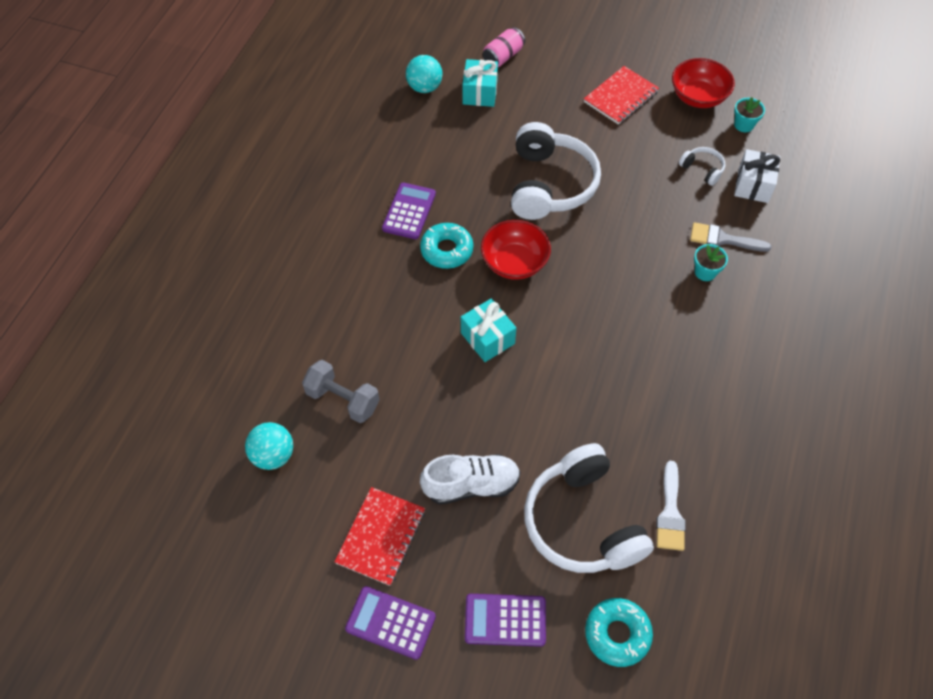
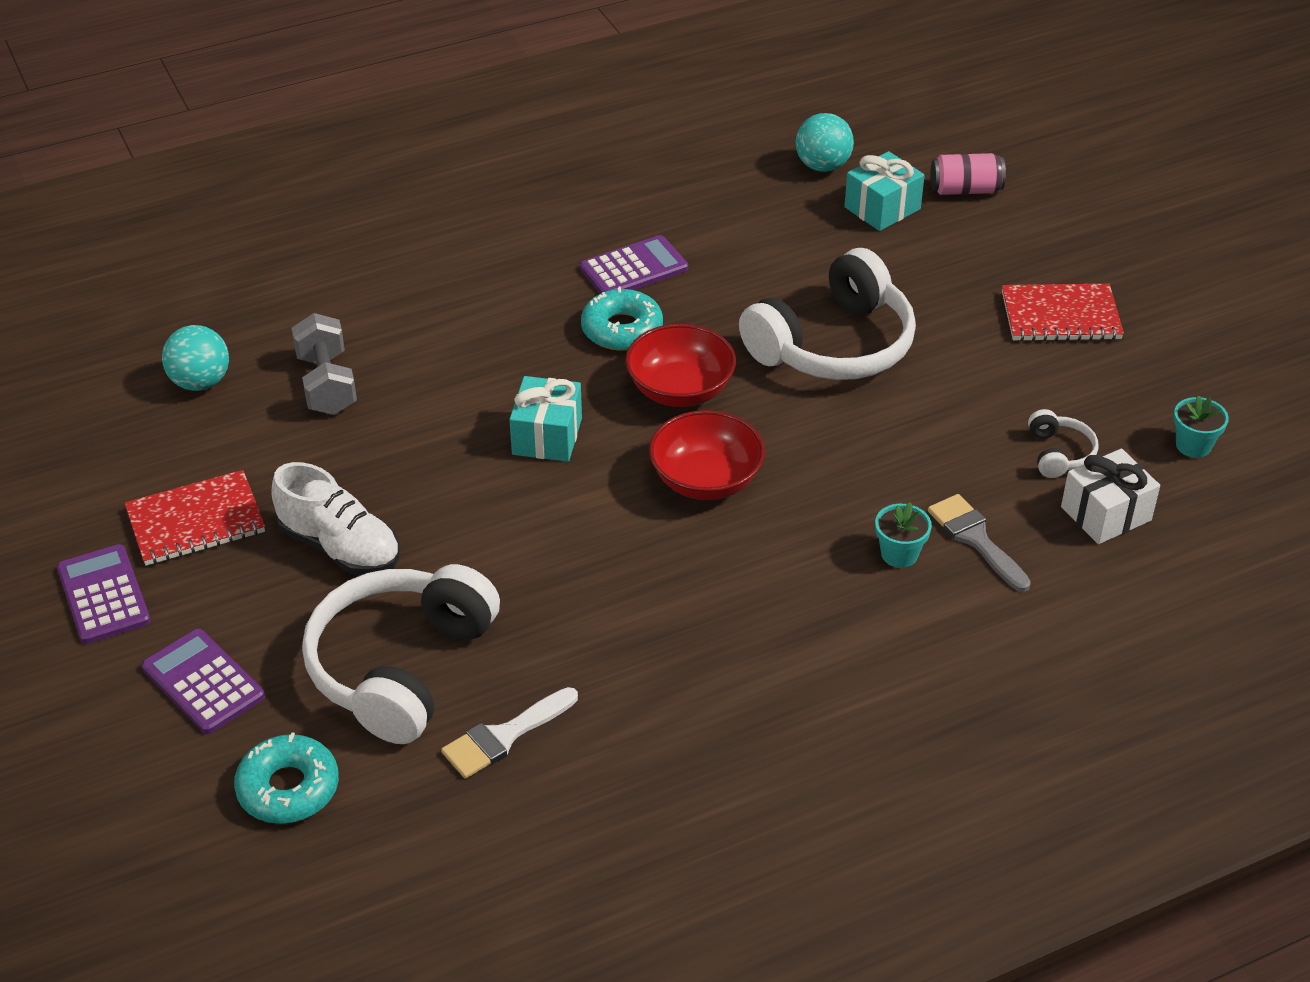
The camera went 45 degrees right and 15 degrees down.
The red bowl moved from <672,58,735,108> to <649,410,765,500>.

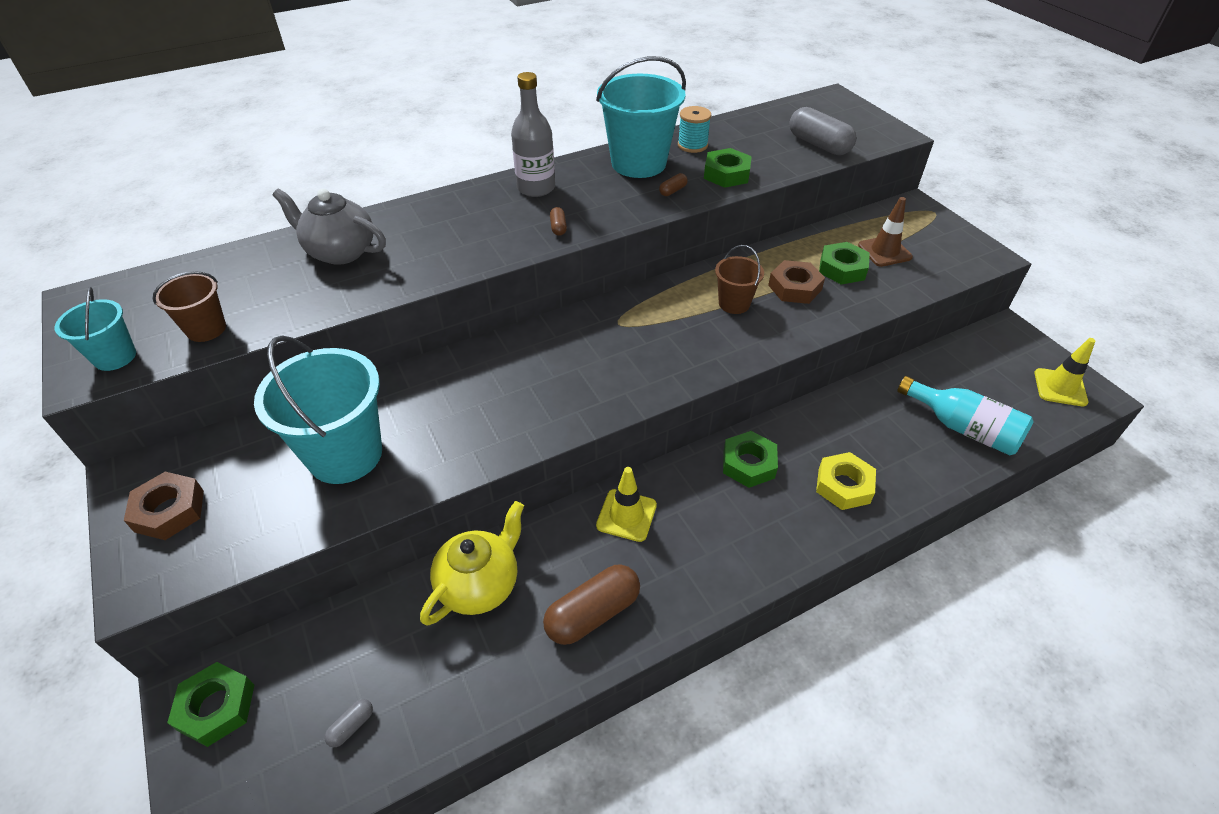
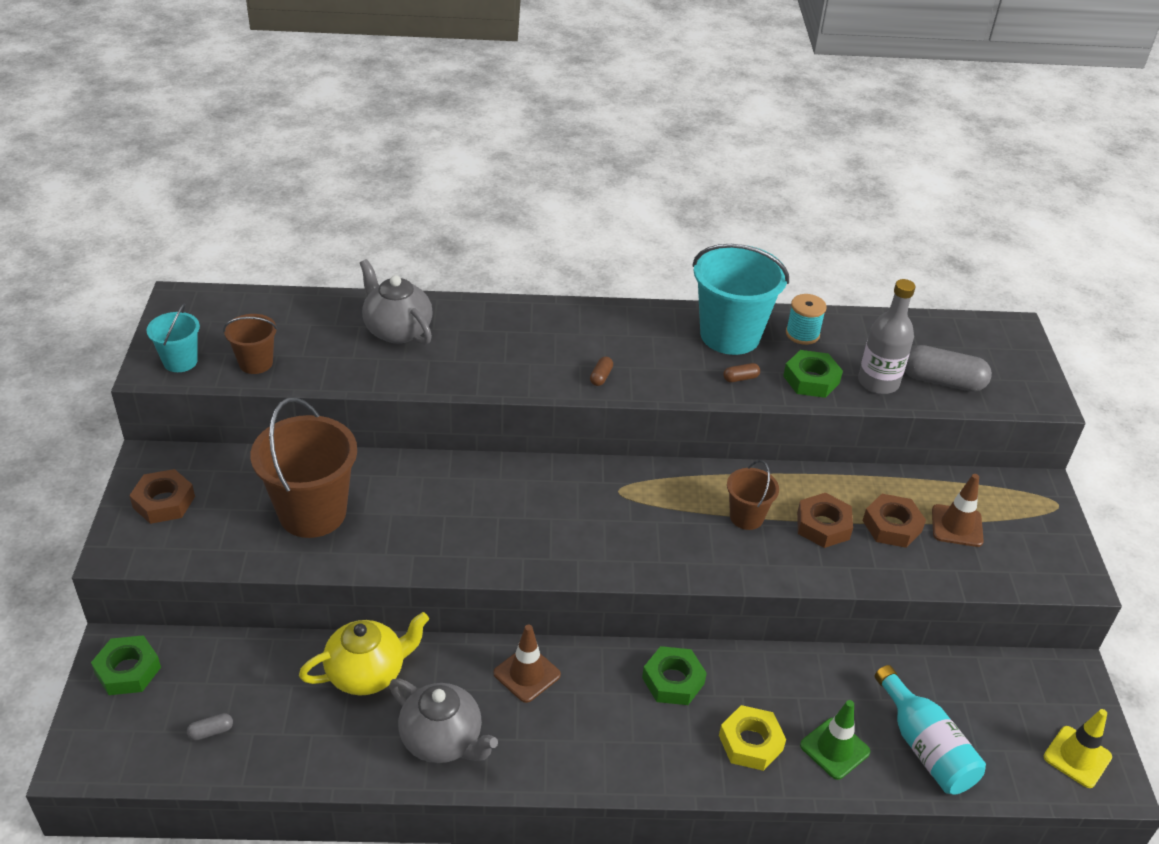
The camera went 25 degrees right and 5 degrees down.
The grey bottle moved from <511,72,555,197> to <858,279,915,394>.
The grey capsule at <789,107,857,155> turned 60 degrees counterclockwise.
The green nut at <819,242,870,285> became the brown nut at <863,494,926,548>.
The turquoise bucket at <254,335,382,484> became the brown bucket at <250,397,357,538>.
The yellow traffic cone at <596,467,657,542> became the brown traffic cone at <493,624,561,703>.
The brown capsule at <543,564,640,645> was replaced by the grey teapot at <389,679,498,763>.
The green traffic cone at <800,700,870,780> appeared.

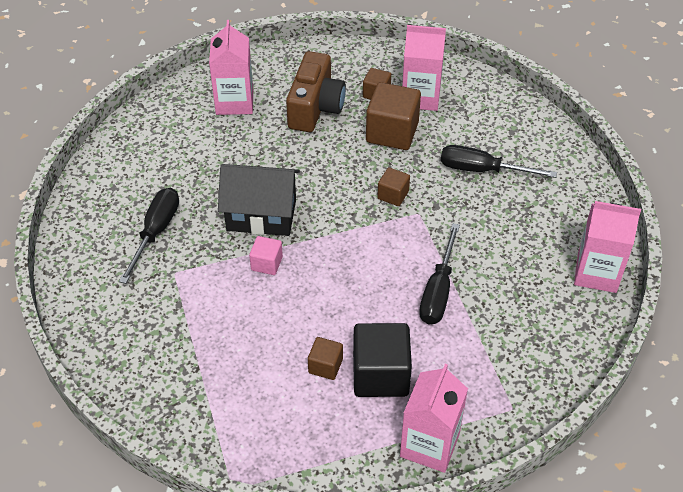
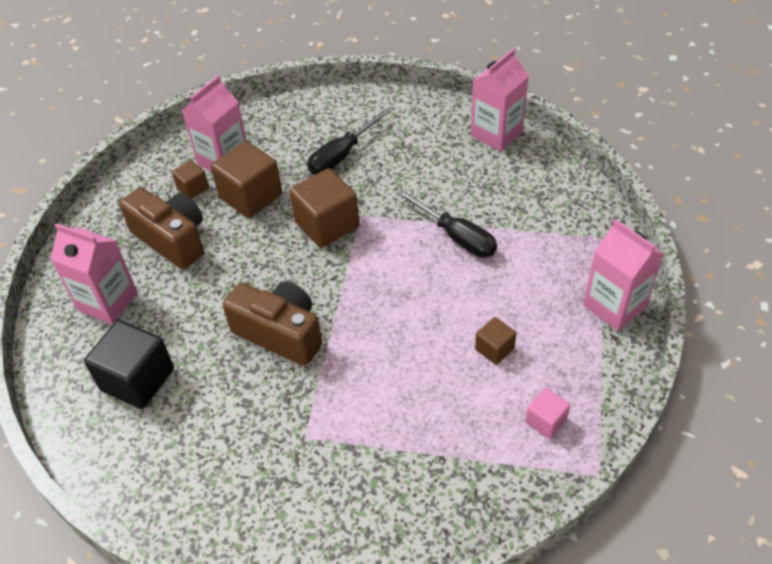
The camera went 60 degrees left and 0 degrees up.
The black house at <218,164,300,236> was replaced by the brown camera at <223,281,322,366>.
The brown cube at <377,167,410,206> changed to 1.90 times the size.
The black screwdriver at <119,188,179,284> disappeared.
The pink cube moved from <249,236,283,275> to <525,388,570,439>.
The black cube moved from <353,323,412,397> to <84,320,174,409>.

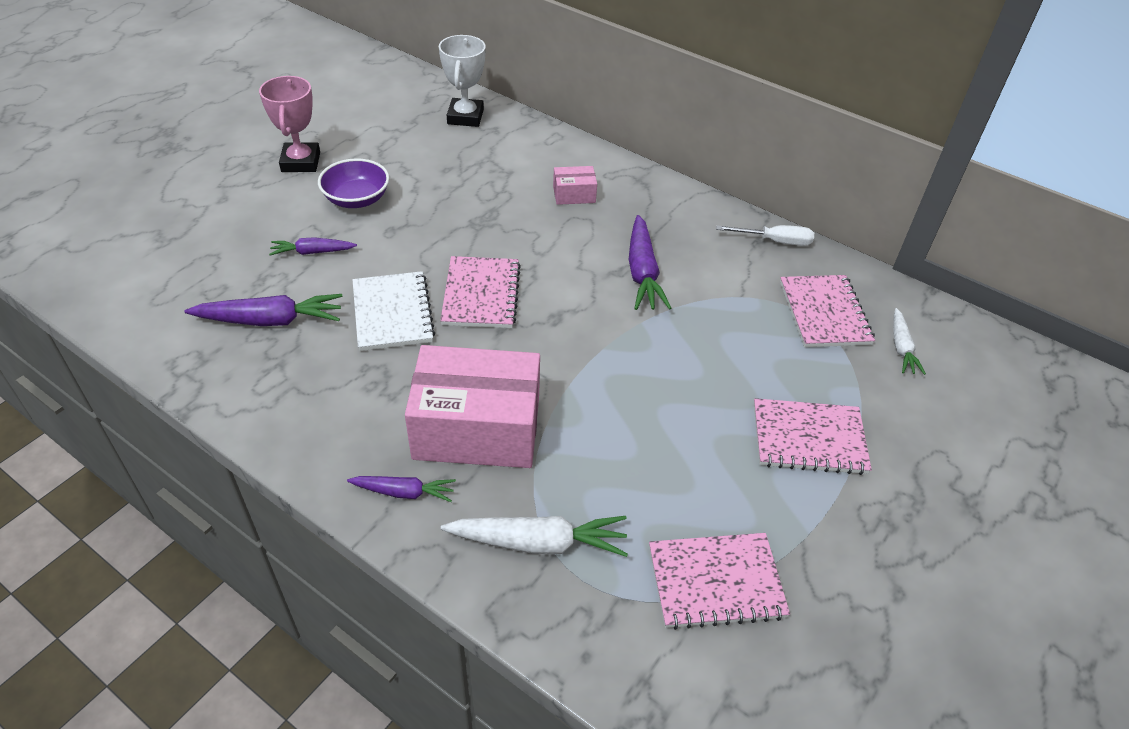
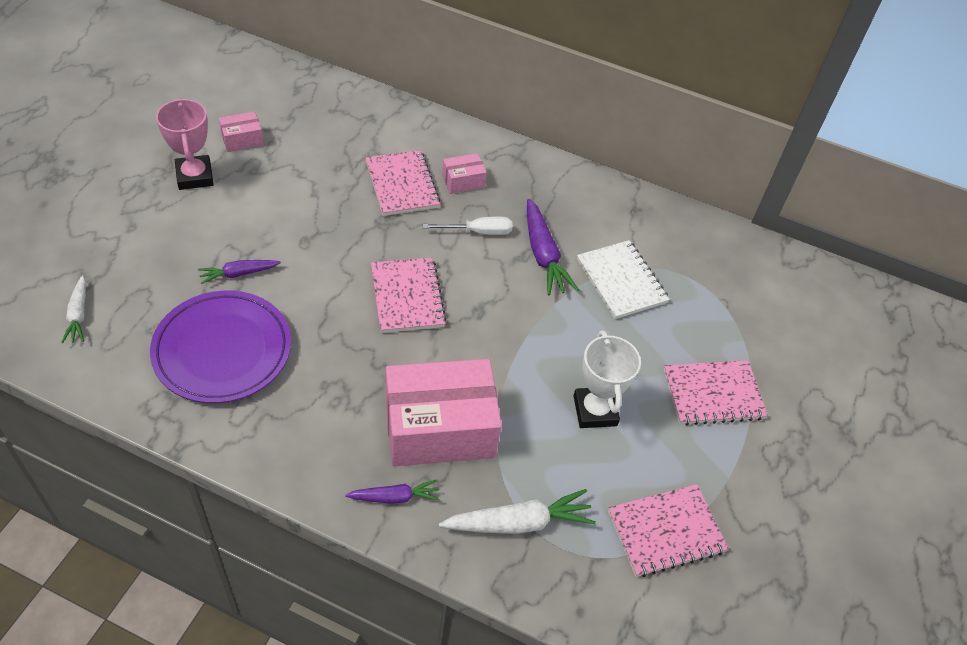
The camera went 15 degrees left and 5 degrees up.
The white trophy moved from <439,35,486,127> to <573,330,641,428>.
The purple bowl at <318,158,389,208> disappeared.
The white screwdriver moved from <716,225,814,246> to <422,216,513,235>.
The white notebook moved from <353,271,435,351> to <577,240,670,319>.
The pink notebook moved from <780,275,875,347> to <365,150,441,216>.
The purple carrot at <184,294,342,326> was replaced by the purple plate at <150,290,291,403>.
The white carrot moved from <893,308,926,375> to <61,276,86,343>.
The pink box at <219,111,264,152> appeared.

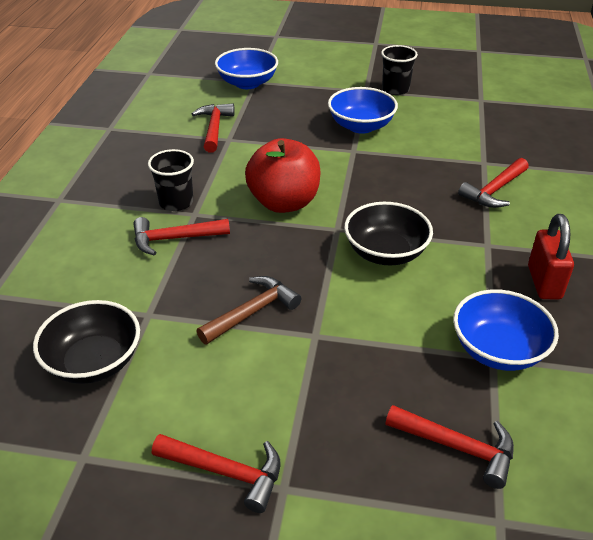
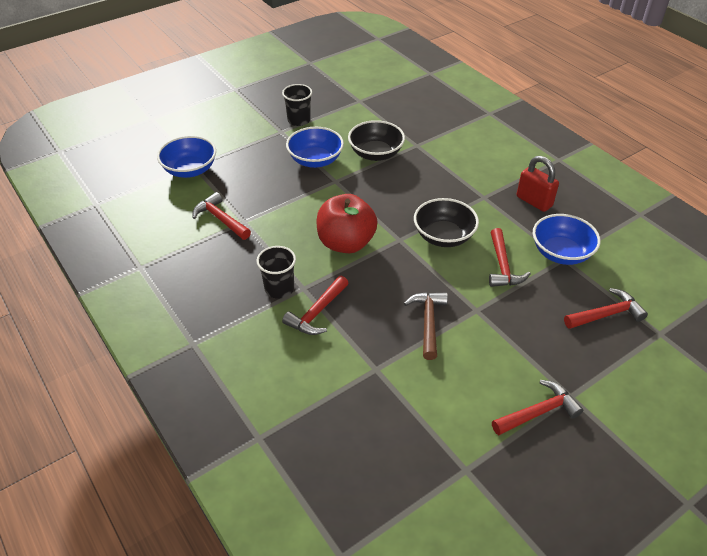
The camera went 45 degrees left and 5 degrees up.
The red hammer moved from <458,158,529,208> to <489,228,531,287>.
The black bowl moved from <33,300,140,384> to <348,120,405,161>.

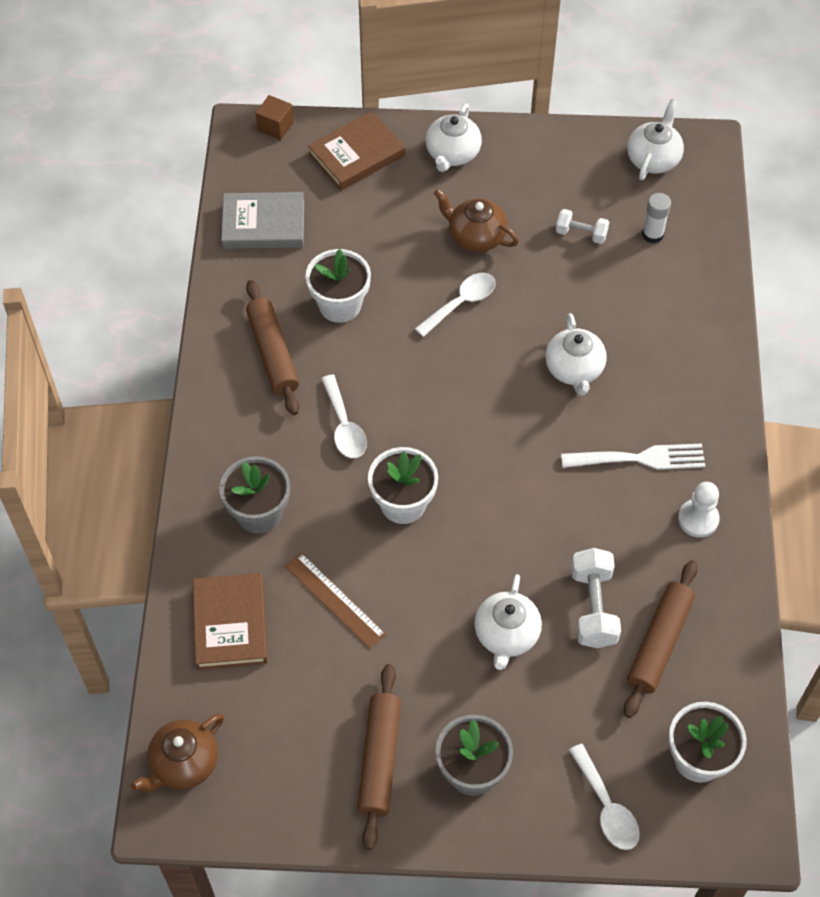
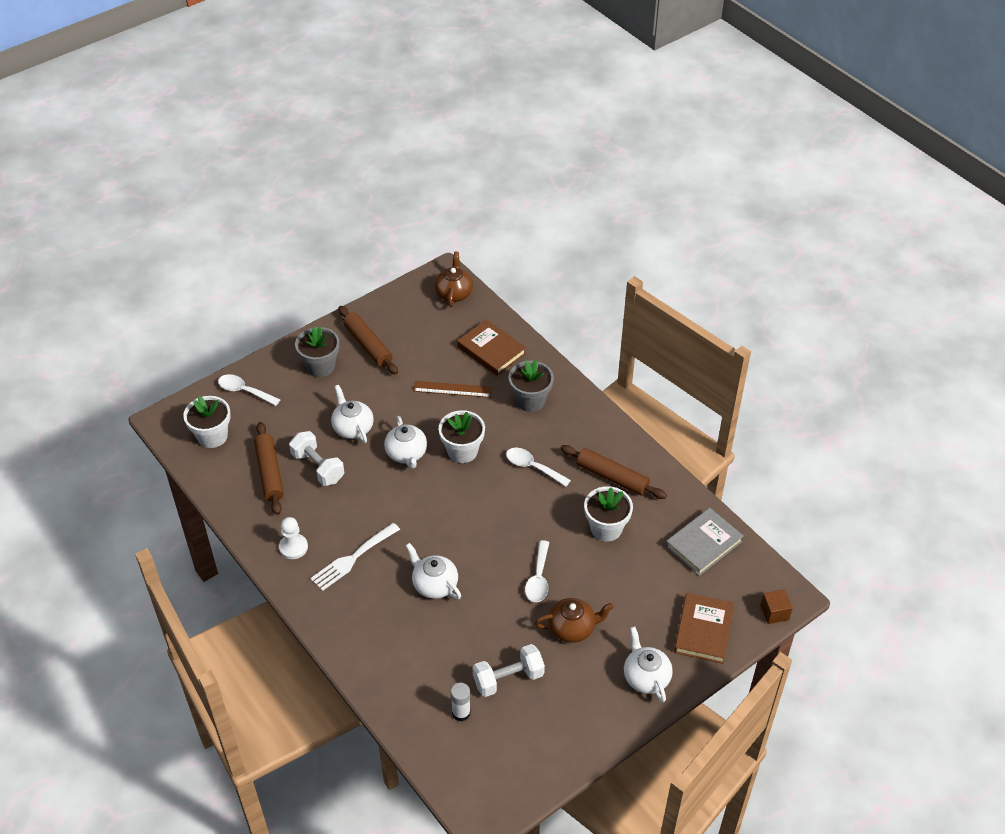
The camera went 140 degrees right and 10 degrees down.
The white teapot moved from <627,99,684,180> to <384,416,427,469>.
The white dumbbell at <556,209,609,244> changed to 1.61 times the size.

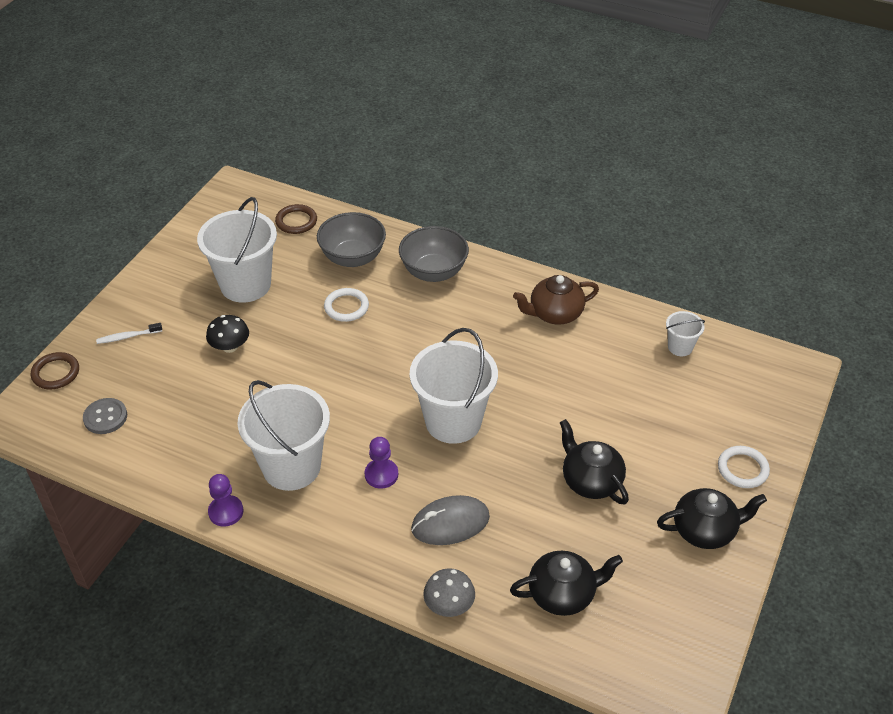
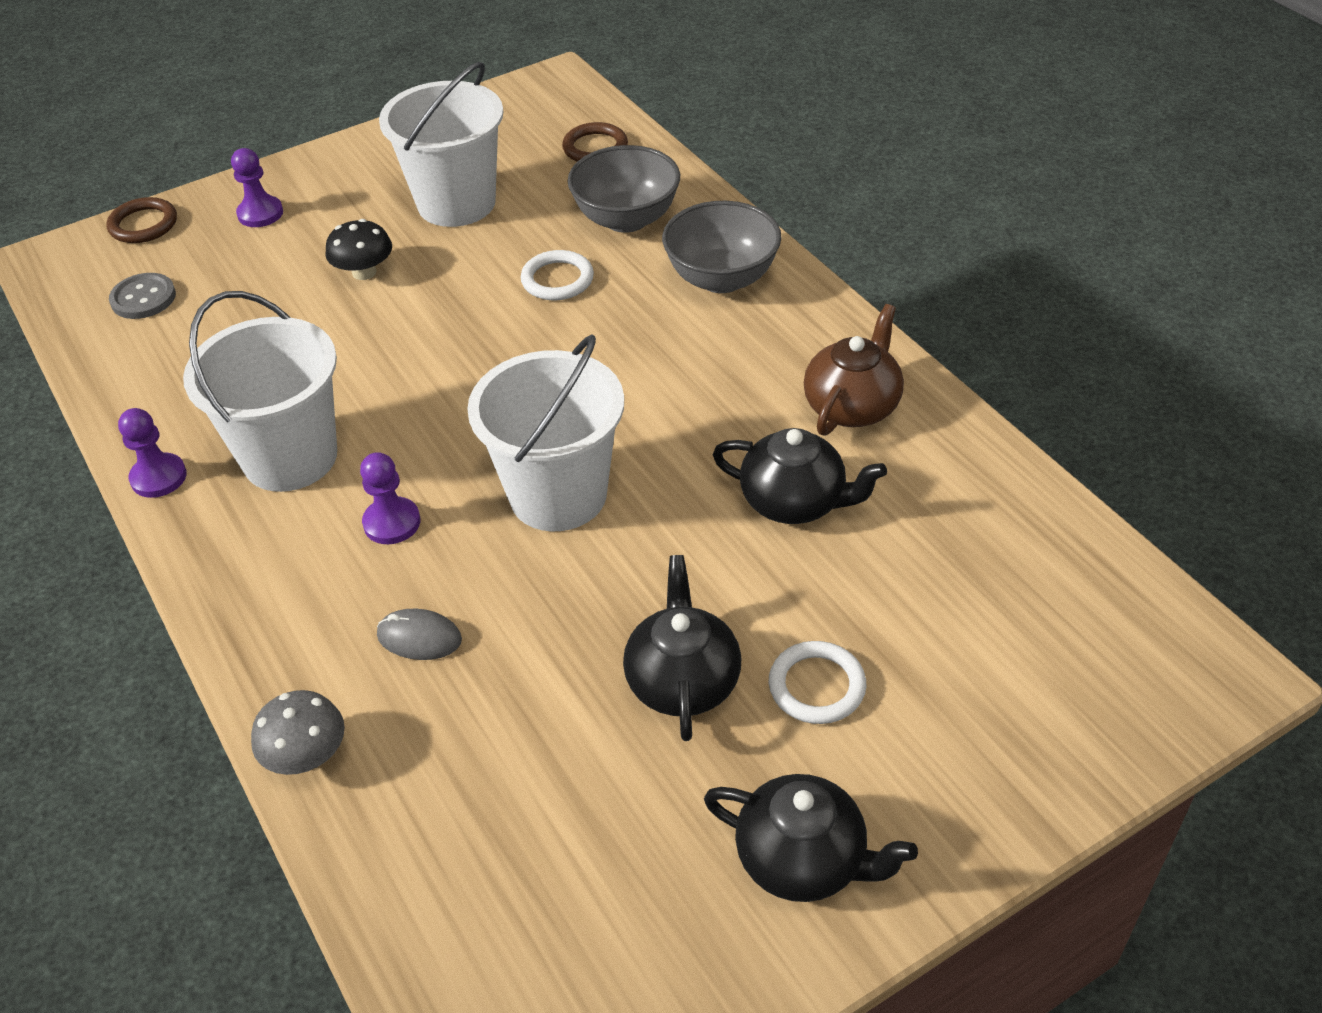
The camera went 35 degrees right and 0 degrees up.
The brown teapot at <513,275,599,325> turned 105 degrees clockwise.
The white bucket at <666,311,705,356> disappeared.
The white toothbrush at <96,323,162,344> was replaced by the purple pawn at <231,148,283,227>.
The white ring moved from <718,446,770,488> to <769,641,866,724>.
The grey mouse at <411,495,490,545> changed to 0.62 times the size.
The black teapot moved from <510,551,623,616> to <712,428,887,524>.

